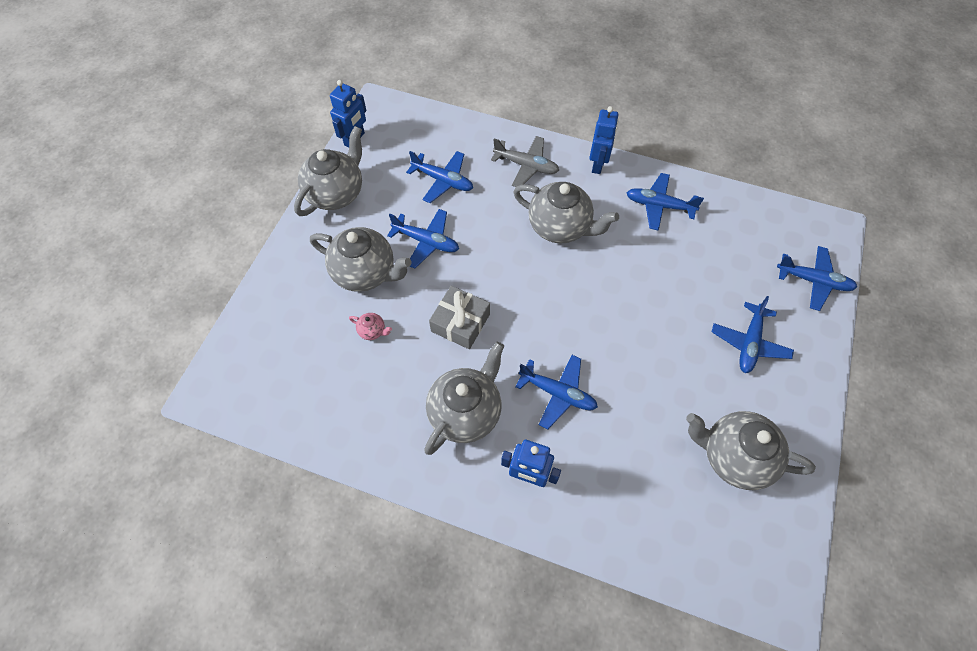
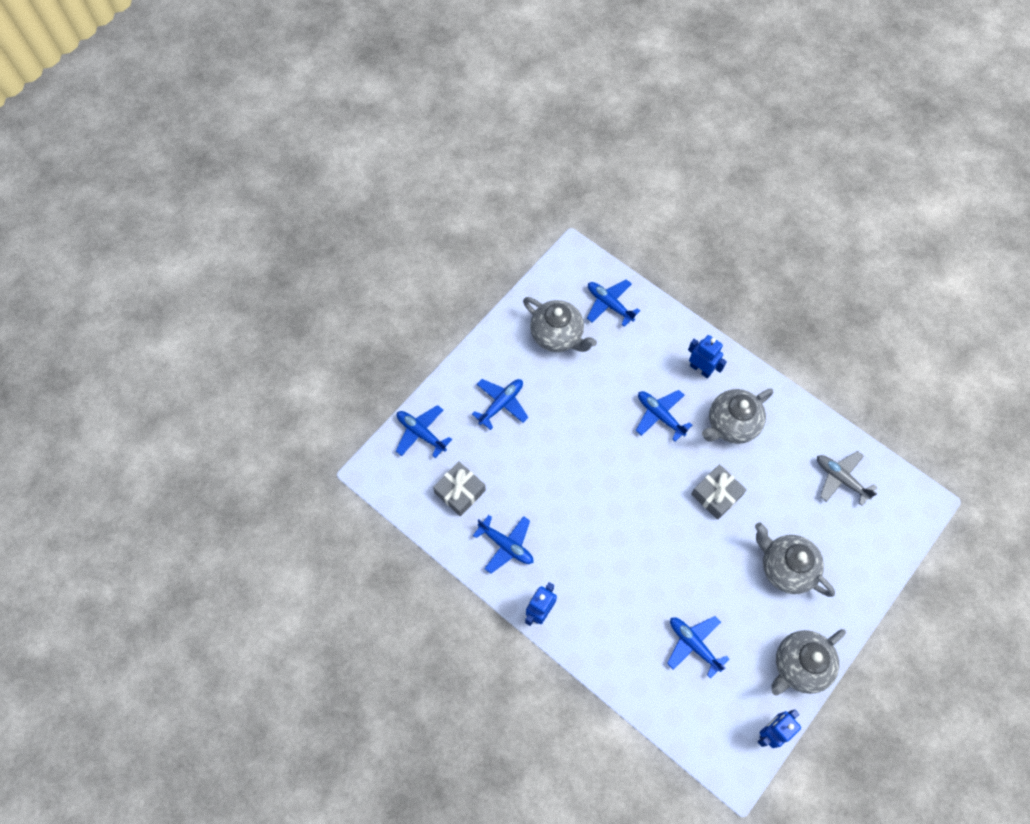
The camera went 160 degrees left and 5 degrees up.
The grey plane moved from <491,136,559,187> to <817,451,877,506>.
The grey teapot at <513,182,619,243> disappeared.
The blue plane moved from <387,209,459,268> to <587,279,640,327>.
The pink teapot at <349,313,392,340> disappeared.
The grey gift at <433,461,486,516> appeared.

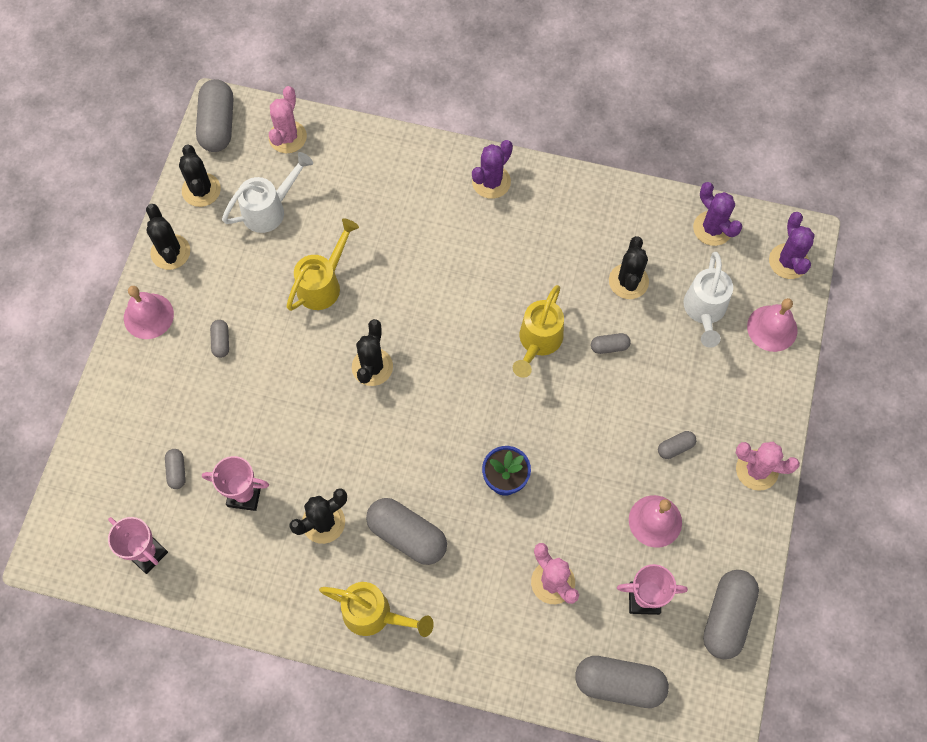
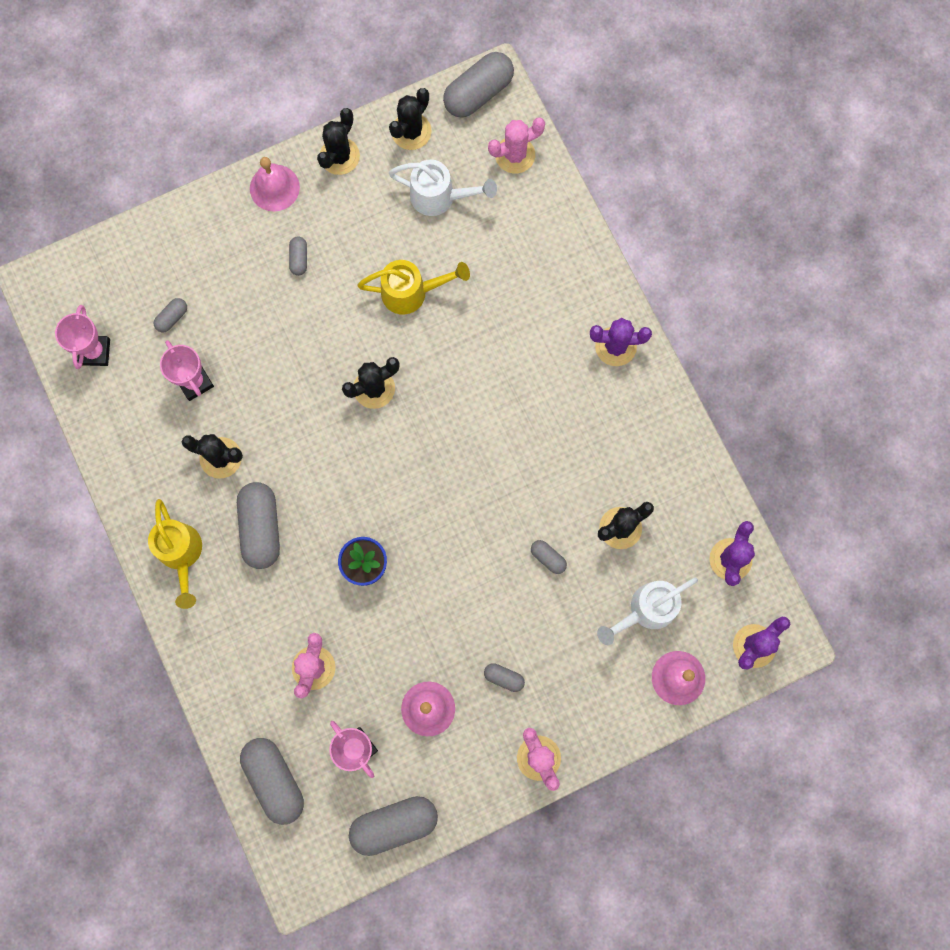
The camera went 50 degrees right and 10 degrees up.
The yellow watering can at <513,285,564,378> disappeared.
The grey capsule at <210,320,229,358> turned 45 degrees counterclockwise.

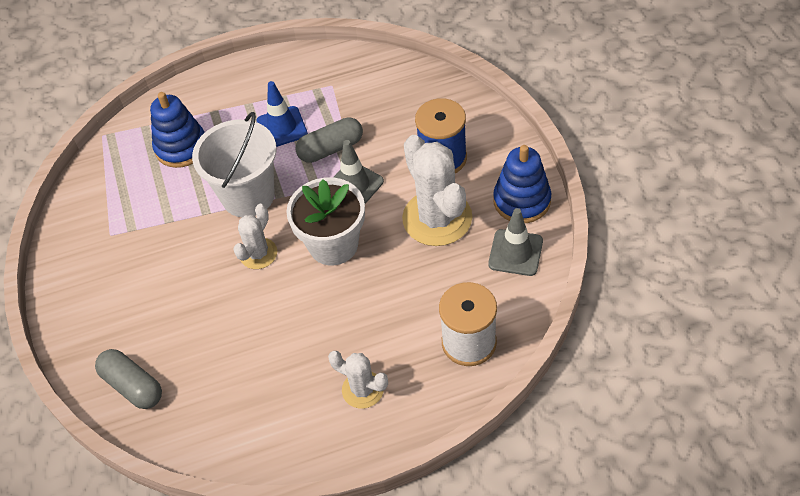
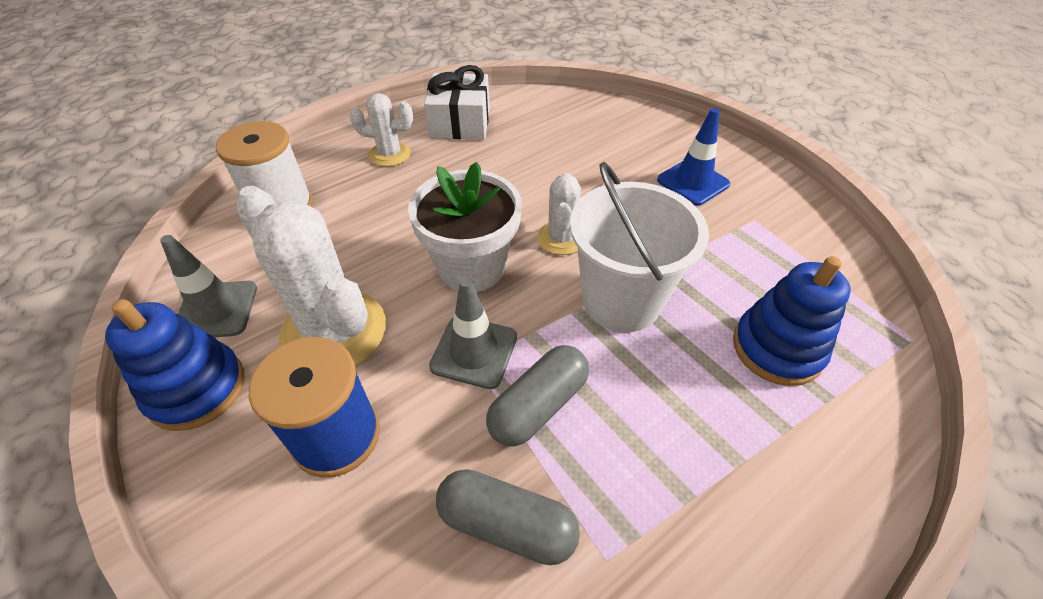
The camera went 155 degrees right and 5 degrees down.
The blue traffic cone moved from <257,81,308,147> to <657,108,730,206>.
The grey capsule moved from <95,349,162,409> to <436,469,580,565>.
The white gift at <424,65,490,139> appeared.

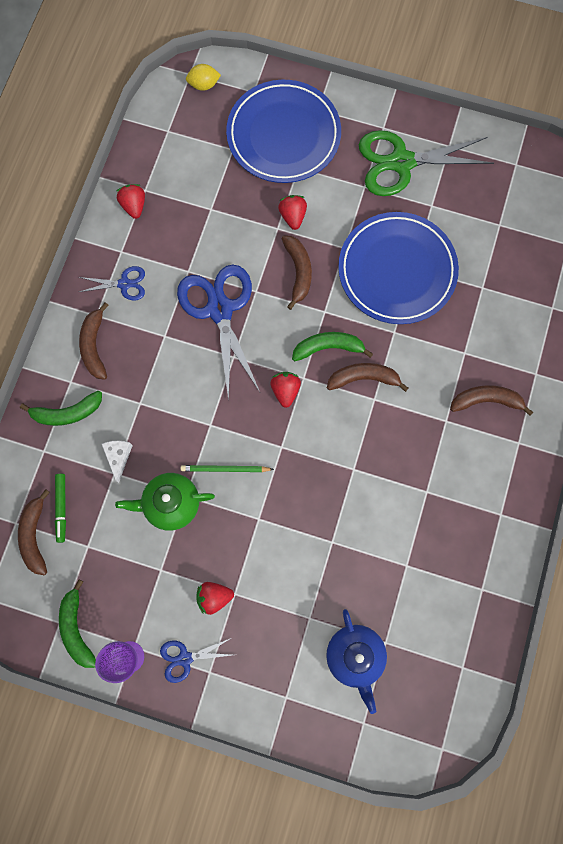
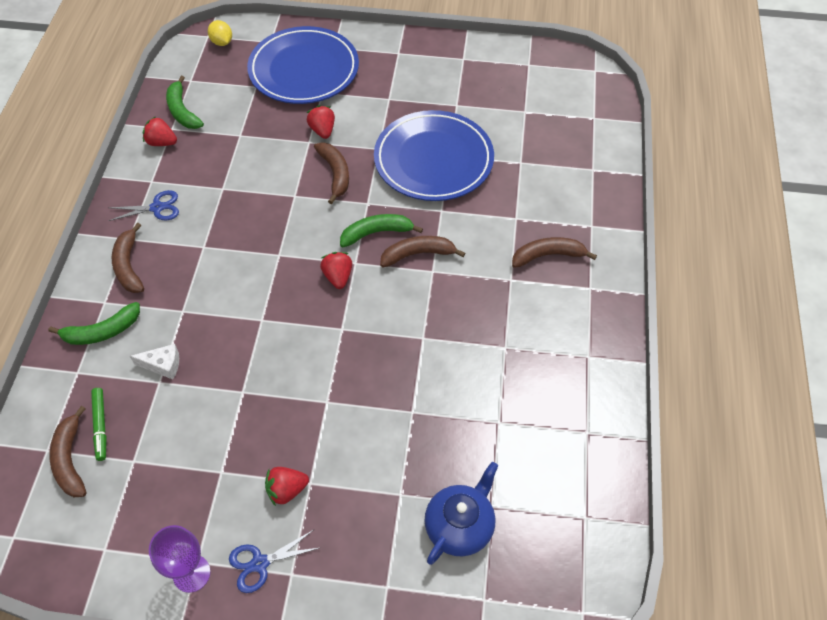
The camera went 10 degrees left and 20 degrees down.
The yellow lemon at <186,64,221,91> turned 75 degrees clockwise.
The green scissors at <359,130,494,196> disappeared.
The red strawberry at <117,184,145,219> turned 45 degrees counterclockwise.
The blue scissors at <177,264,260,401> disappeared.
The white cheese at <102,441,133,483> turned 105 degrees clockwise.
The green pencil at <181,465,274,472> disappeared.
The green teapot at <115,473,215,531> disappeared.
The green banana moved from <59,579,96,668> to <166,76,204,129>.
The blue teapot at <326,609,387,714> turned 120 degrees counterclockwise.

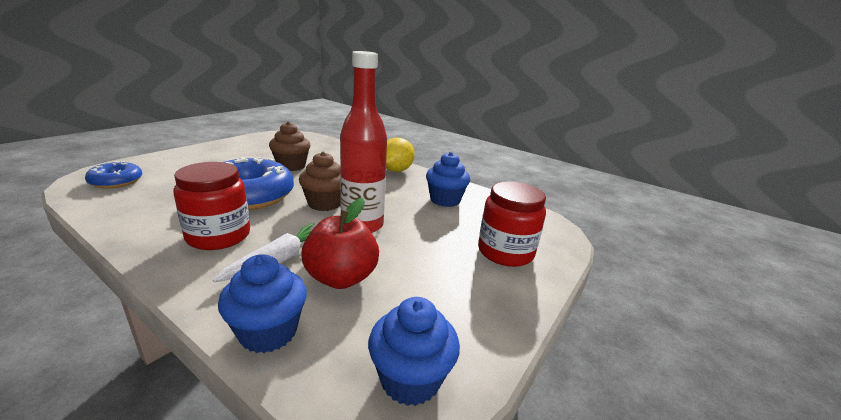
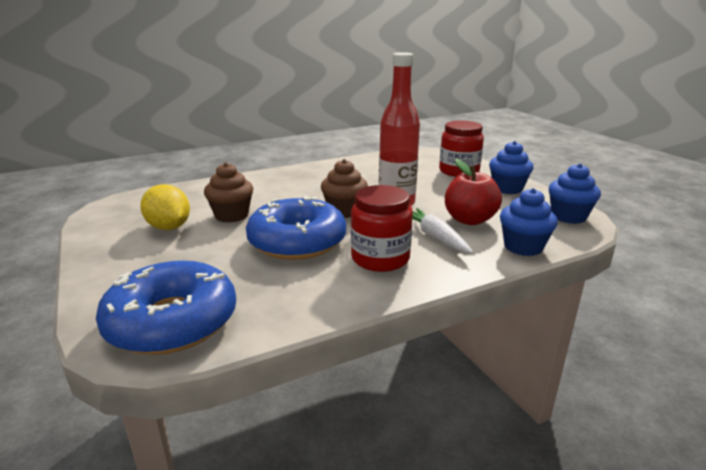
The camera went 60 degrees left and 0 degrees up.
The yellow lemon moved from <386,138,415,172> to <140,184,190,230>.
The blue cupcake moved from <426,152,470,207> to <489,141,534,194>.
The blue donut at <85,161,142,188> changed to 1.90 times the size.

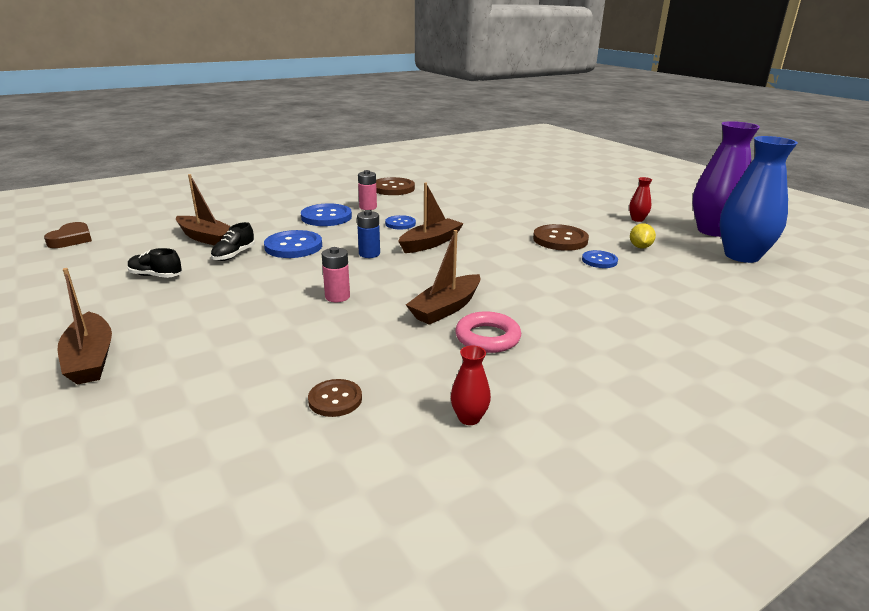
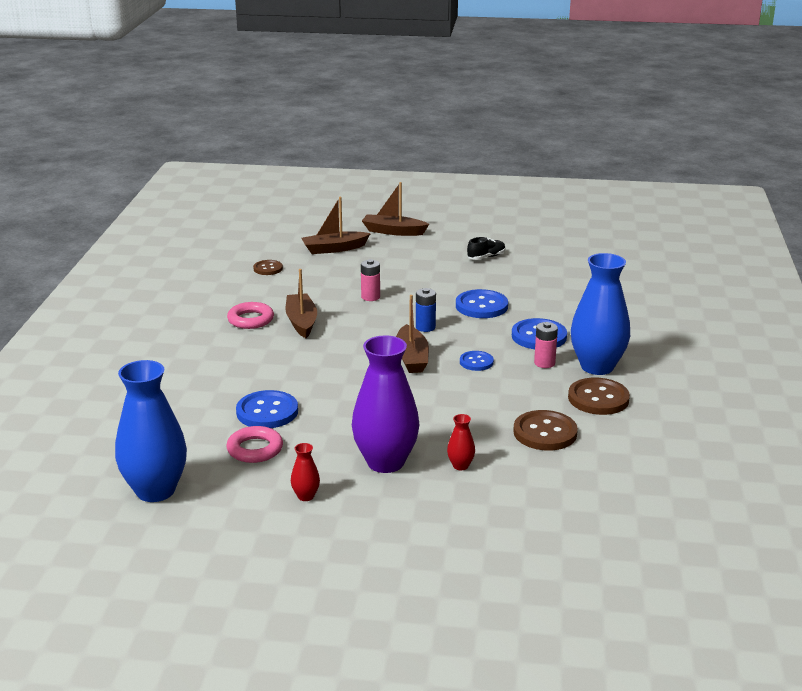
The camera went 130 degrees right and 0 degrees up.
The purple vase moved from <693,121,760,237> to <352,335,420,473>.
The brown boat moved from <176,174,231,245> to <301,197,371,254>.
The brown heart at <44,222,92,248> disappeared.
The black shoe at <211,222,255,261> disappeared.
The yellow lemon at <630,223,656,248> was replaced by the pink ring at <226,426,283,463>.
The brown button moved from <533,224,589,251> to <513,410,578,451>.
The blue button at <582,250,618,268> changed to 1.68 times the size.
The red vase moved from <451,345,491,425> to <447,414,475,470>.
The blue vase at <571,253,630,375> appeared.

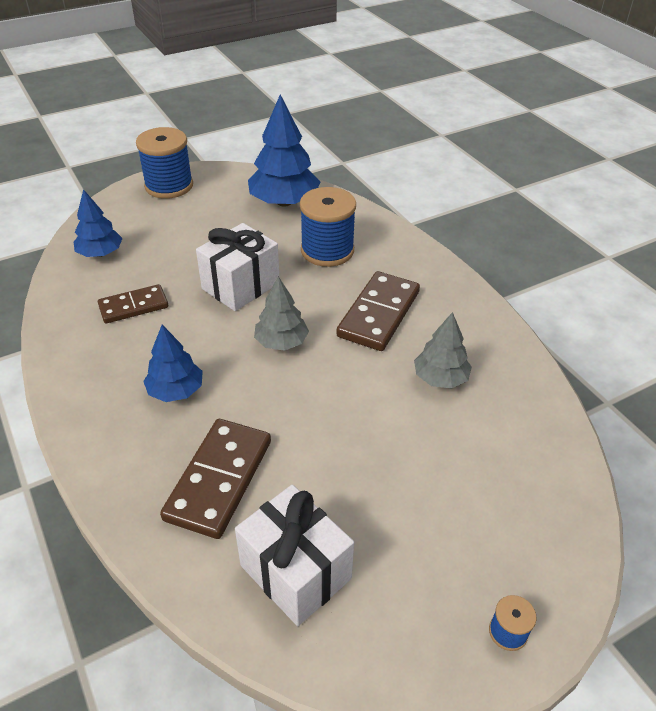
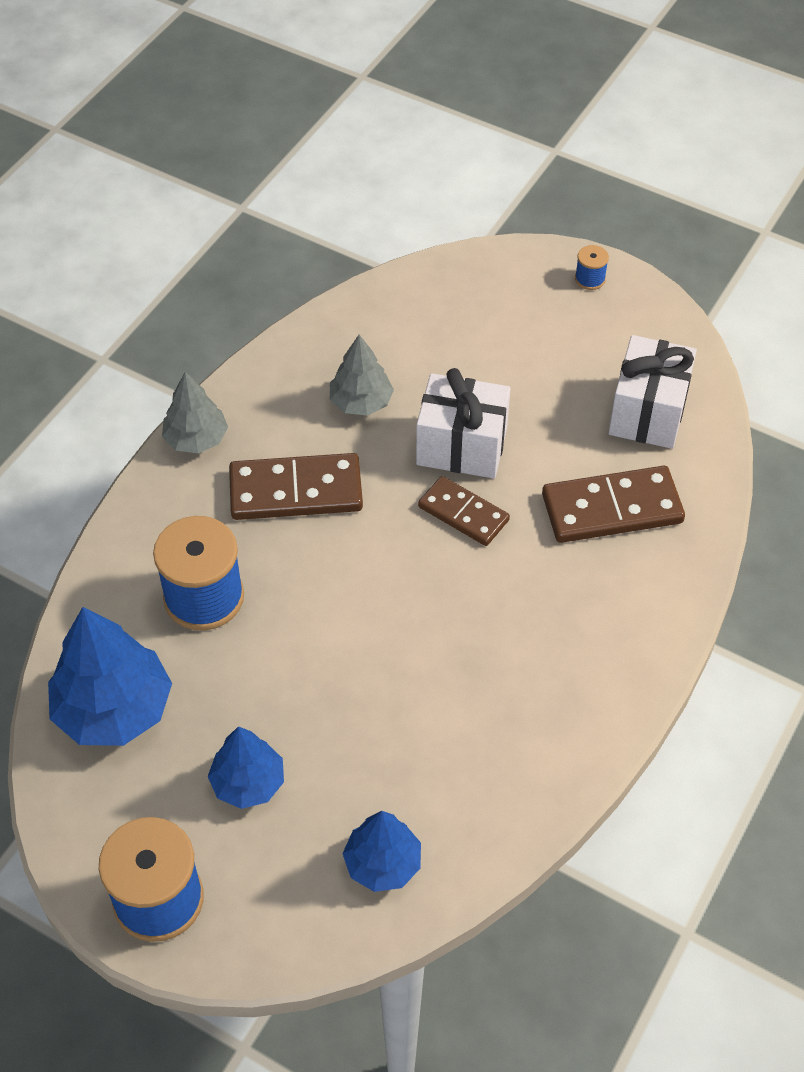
The camera went 120 degrees left and 10 degrees up.
The white gift moved from <196,223,280,311> to <416,368,511,479>.
The grey tree moved from <254,276,309,351> to <162,372,228,453>.
The brown domino moved from <98,284,168,324> to <418,476,510,546>.
The blue tree moved from <143,325,203,402> to <208,726,284,809>.

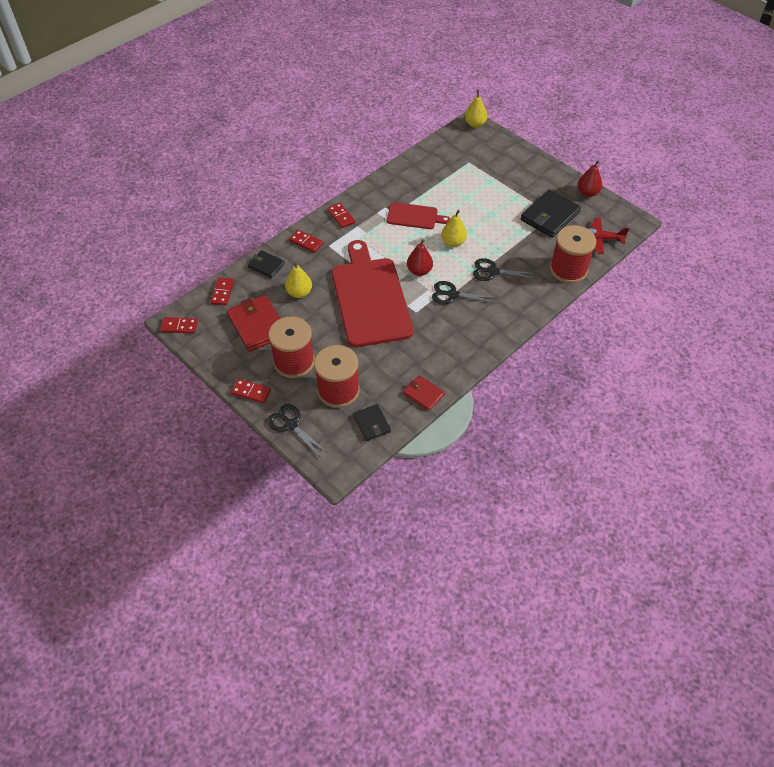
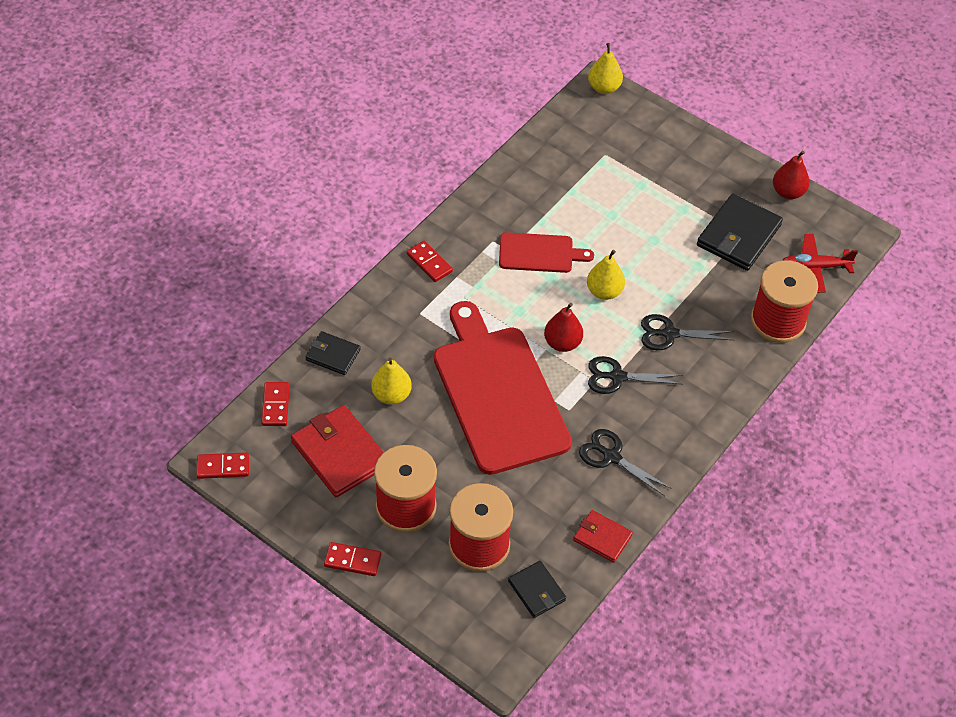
The camera went 10 degrees left and 0 degrees up.
The red domino at <289,230,323,253> disappeared.
The black scissors moved from <267,404,327,456> to <579,429,672,496>.

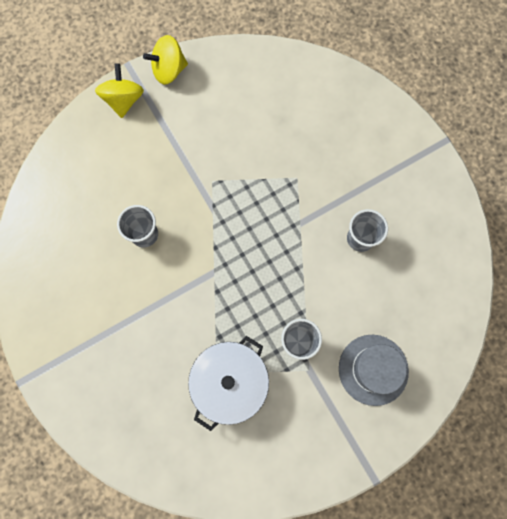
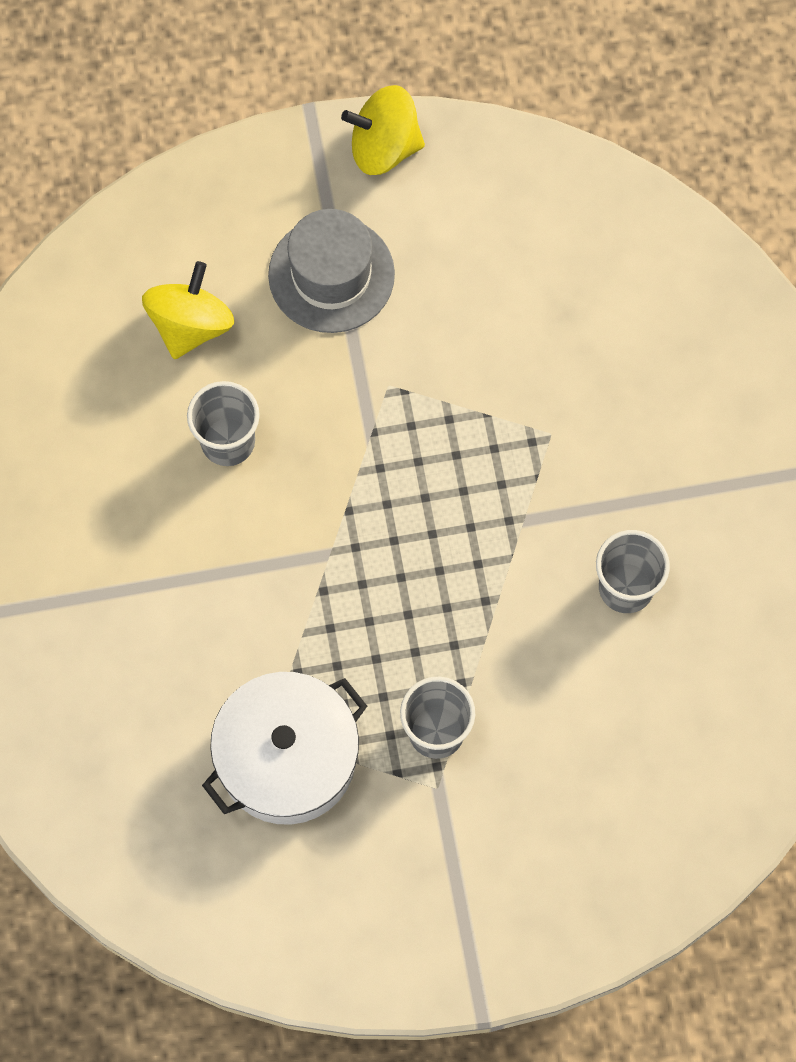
The camera went 20 degrees right and 5 degrees down.
The yellow spinning top moved from <95,63,144,118> to <142,261,234,359>.
The grey hat moved from <339,335,409,406> to <268,209,395,333>.

